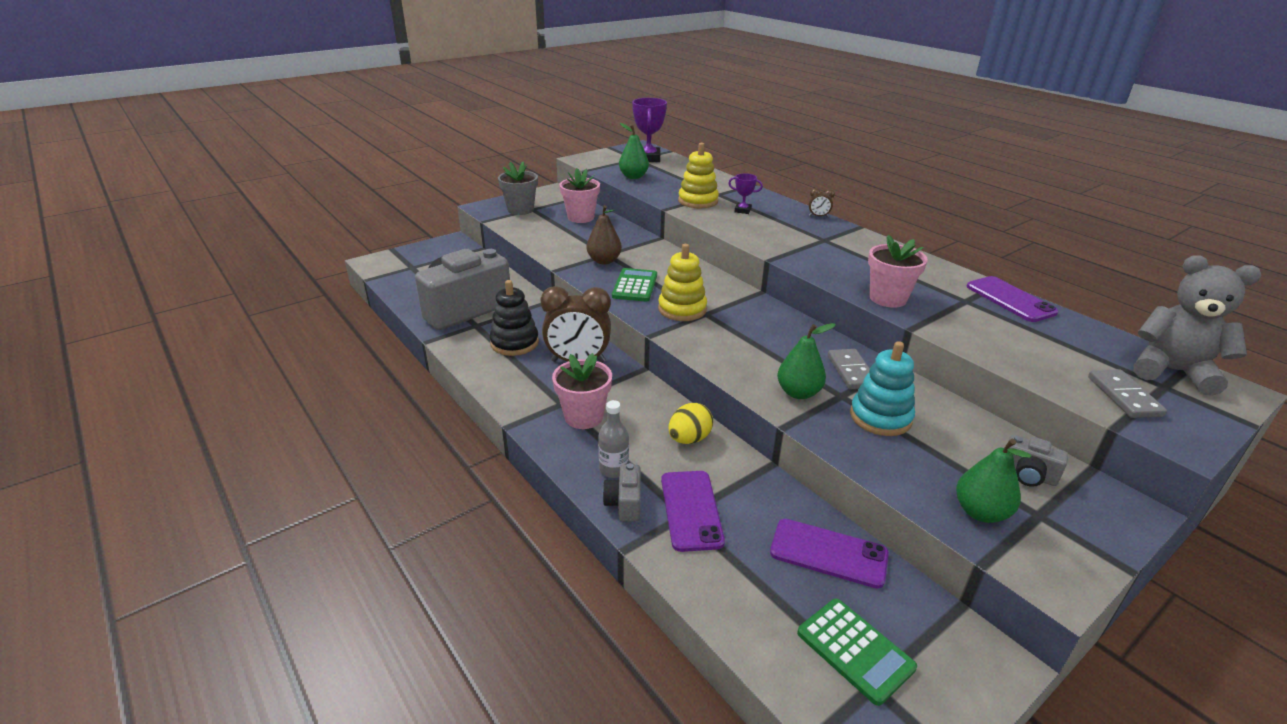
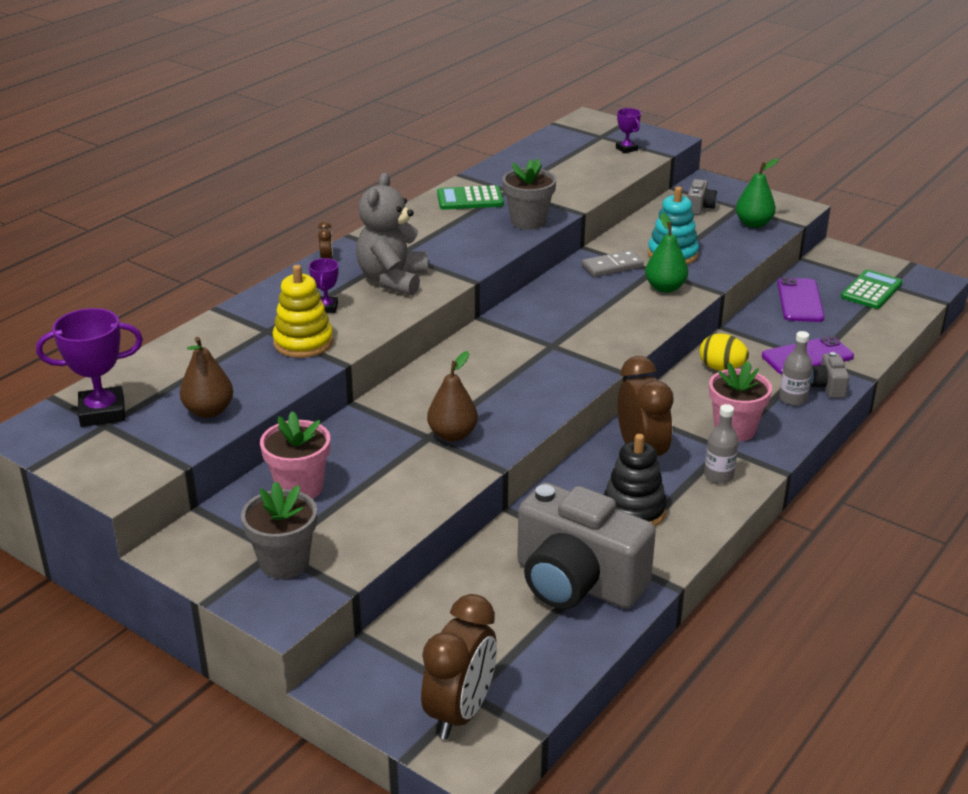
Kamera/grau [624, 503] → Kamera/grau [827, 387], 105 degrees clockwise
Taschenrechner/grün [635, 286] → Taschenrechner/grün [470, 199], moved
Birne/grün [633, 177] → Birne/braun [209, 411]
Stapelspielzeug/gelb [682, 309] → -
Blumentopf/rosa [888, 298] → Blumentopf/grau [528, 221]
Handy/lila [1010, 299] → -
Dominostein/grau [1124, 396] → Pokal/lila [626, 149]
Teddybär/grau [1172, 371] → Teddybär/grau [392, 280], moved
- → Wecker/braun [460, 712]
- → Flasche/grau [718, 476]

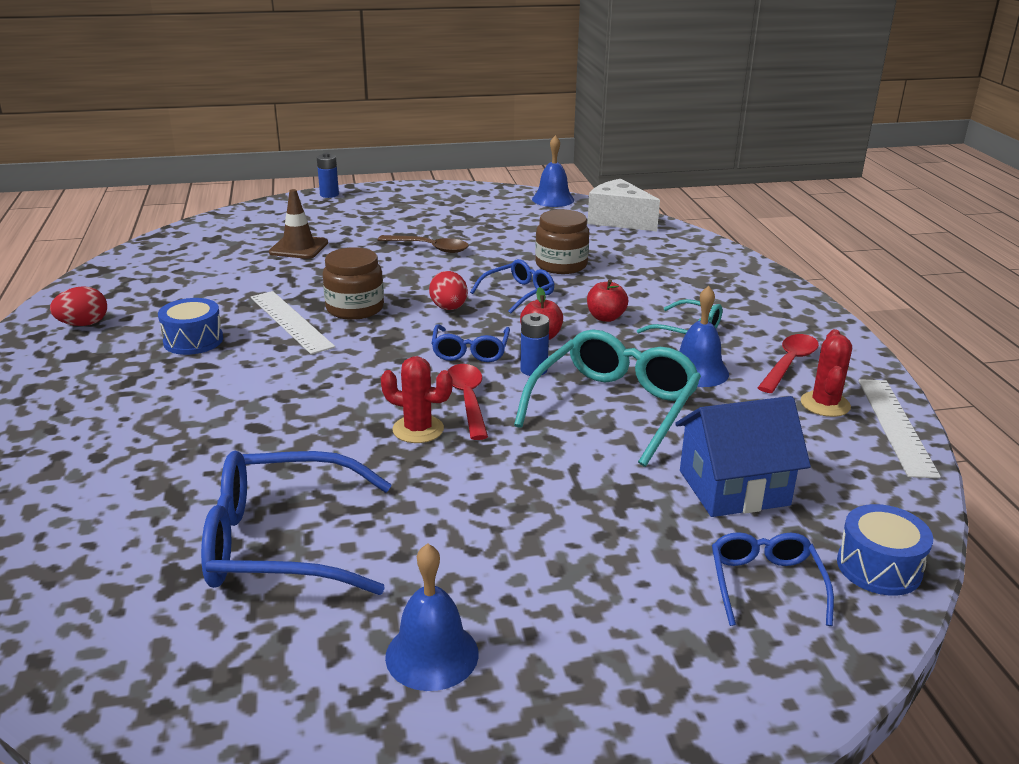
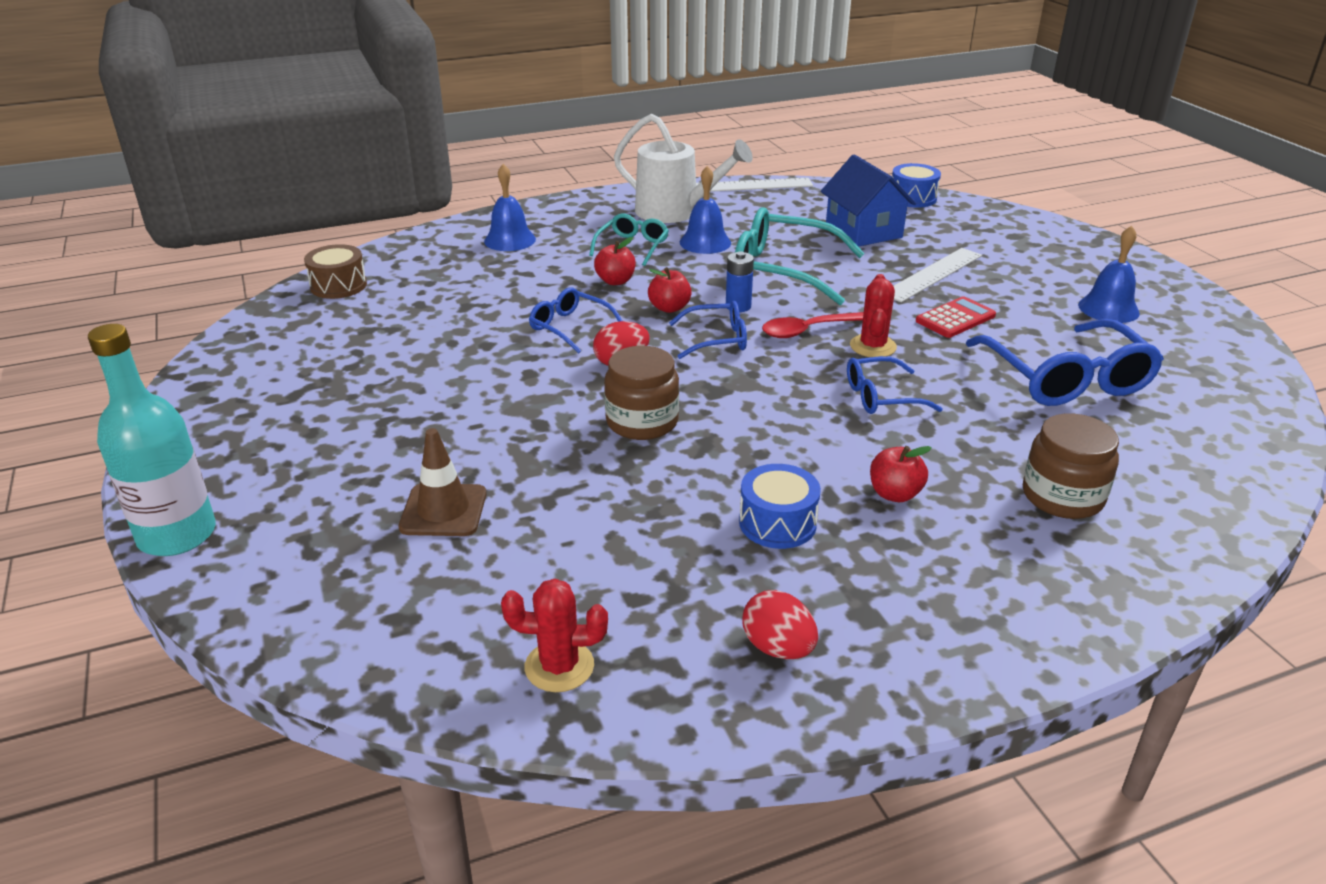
Lineal/weiß [291, 321] → Lineal/weiß [932, 274], moved
Batterie/blau [329, 195] → Flasche/türkis [177, 535]
Löffel/braun [429, 248] → -
Glocke/blau [553, 199] → Glocke/blau [510, 240], moved
Einmachglas/braun [561, 265] → Einmachglas/braun [1062, 496], moved
Käse/weiß [619, 220] → Trommel/braun [338, 286]
Brille/blau [765, 584] → Brille/blau [881, 397], moved
Löffel/rot [789, 364] → Gießkanne/weiß [675, 212]
Kaktus/rot [825, 404] → Kaktus/rot [559, 666], moved
- → Apfel/rot [895, 494]
- → Taschenrechner/rot [955, 318]

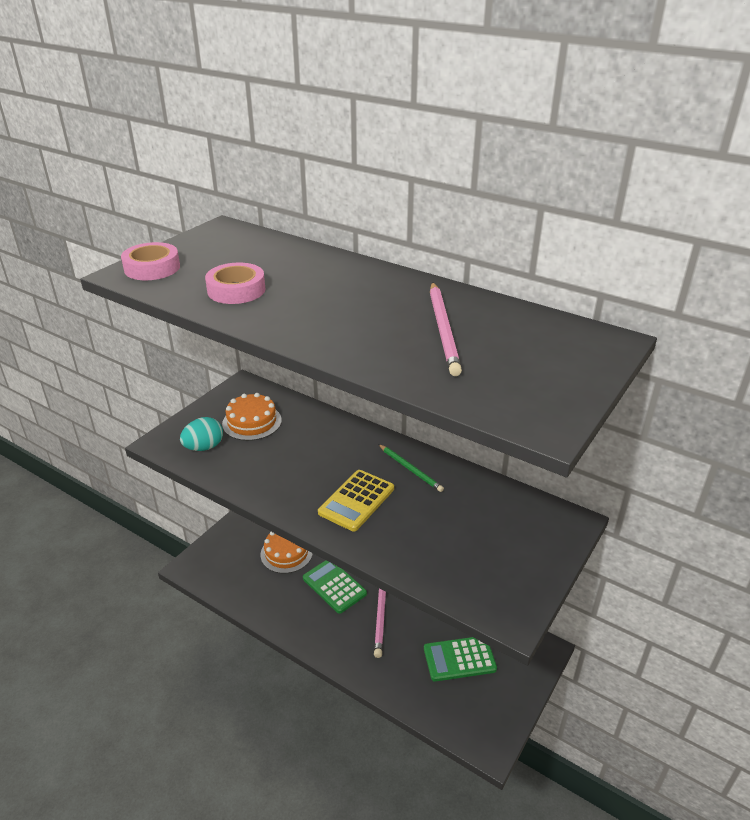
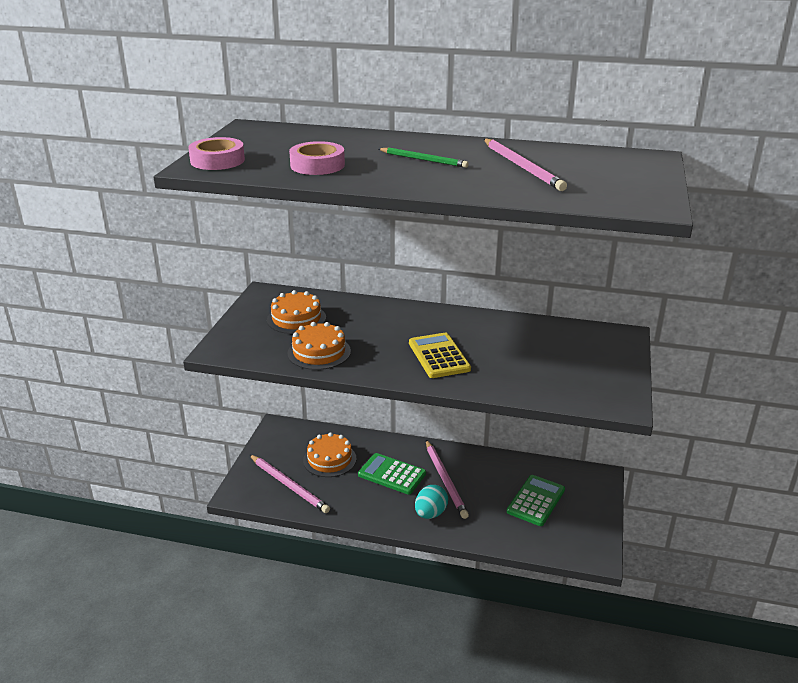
Ei/türkis [204, 447] → Ei/türkis [430, 513], moved
Taschenrechner/gelb [356, 500] → Taschenrechner/gelb [439, 356], 150 degrees clockwise
Bleistift/grün [410, 469] → Bleistift/grün [423, 160], moved
Taschenrechner/grün [459, 659] → Taschenrechner/grün [536, 501], 150 degrees clockwise
- → Bleistift/rosa [289, 485]
- → Kuchen/orange [319, 352]

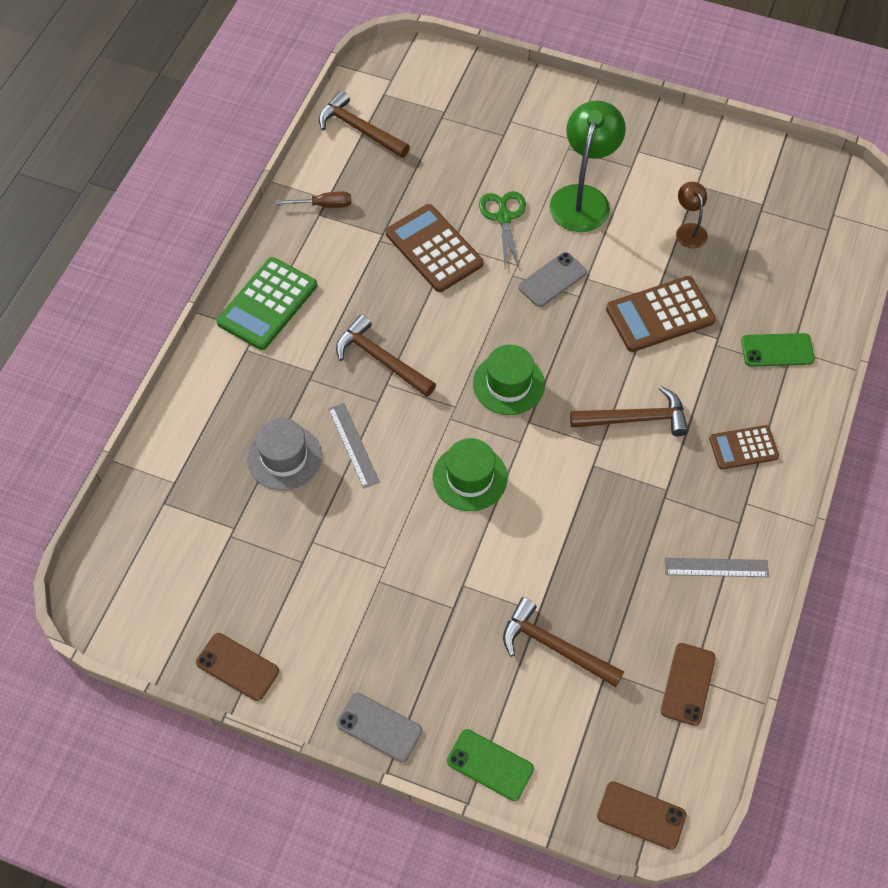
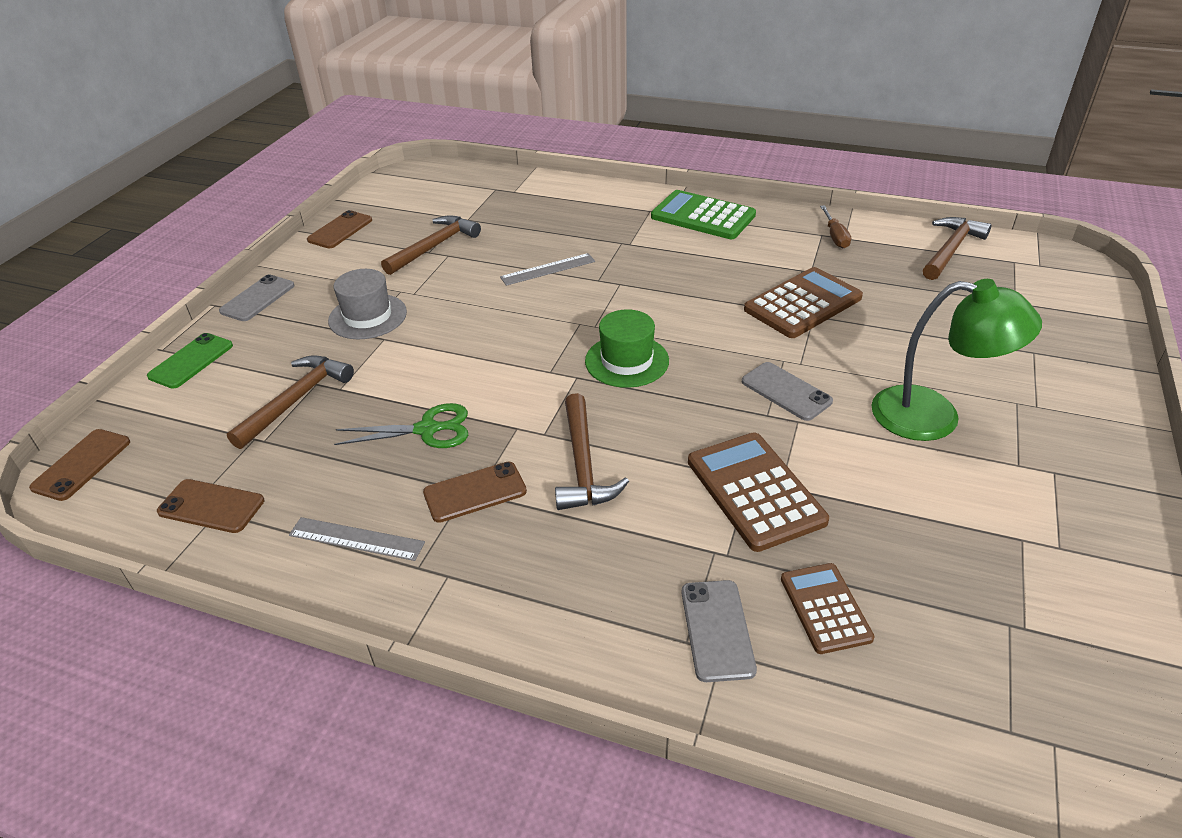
Hut/grau [284, 457] → Hut/grau [367, 316], moved
Hammer/braun [381, 359] → Hammer/braun [434, 247], moved
Hut/grün [470, 477] → -
Schere/grün [504, 217] → Schere/grün [427, 429], moved
Lineal/grau [716, 567] → Lineal/grau [356, 539], 75 degrees counterclockwise
Lampe/braun [689, 230] → -
Taschenrechner/braun [743, 448] → Taschenrechner/braun [825, 608], moved
Handy/grün [777, 350] → Handy/grau [717, 630]
- → Handy/braun [475, 492]

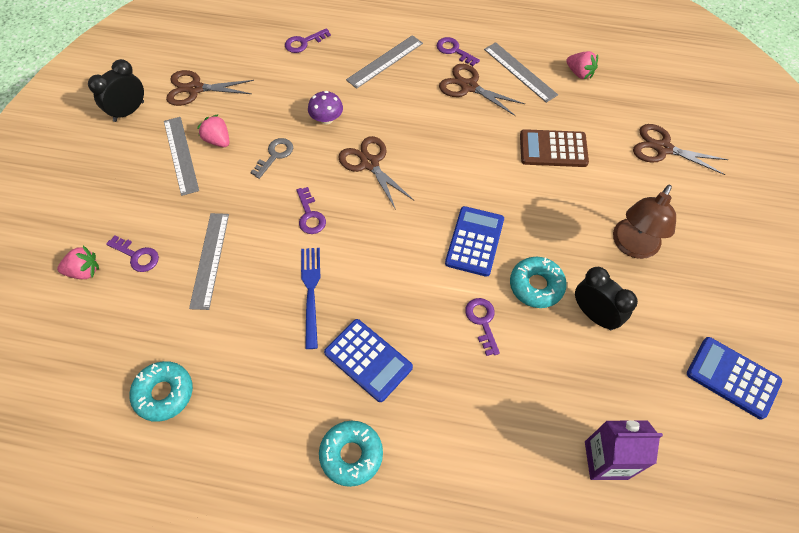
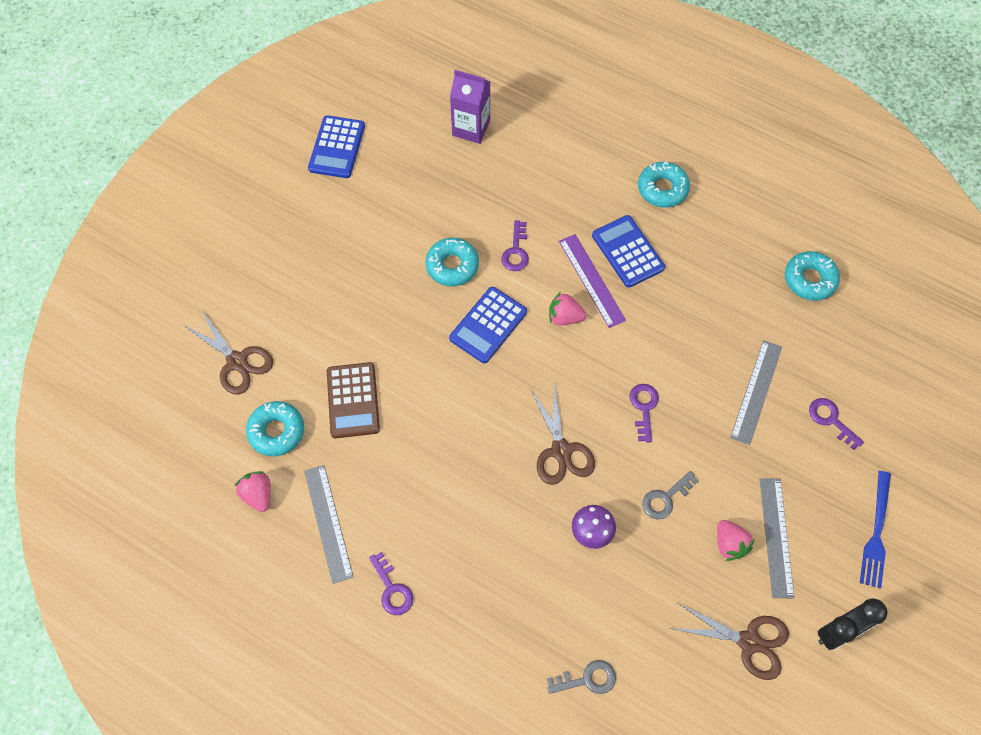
Erdbeere/rosa [84, 271] → Erdbeere/rosa [565, 317], moved
Schlüssel/lila [304, 42] → Schlüssel/grau [587, 679]
Gabel/blau [311, 292] → Gabel/blau [876, 533], moved
Lineal/grau [385, 61] → -
Schere/braun [469, 87] → -
Taschenrechner/braun [553, 149] → Taschenrechner/braun [353, 400], 60 degrees clockwise
Wecker/schwarz [594, 315] → -
Lampe/braun [632, 246] → -
Taschenrechner/blau [732, 377] → Taschenrechner/blau [337, 147], 45 degrees clockwise
- → Donut/türkis [276, 431]
- → Lineal/lila [591, 280]

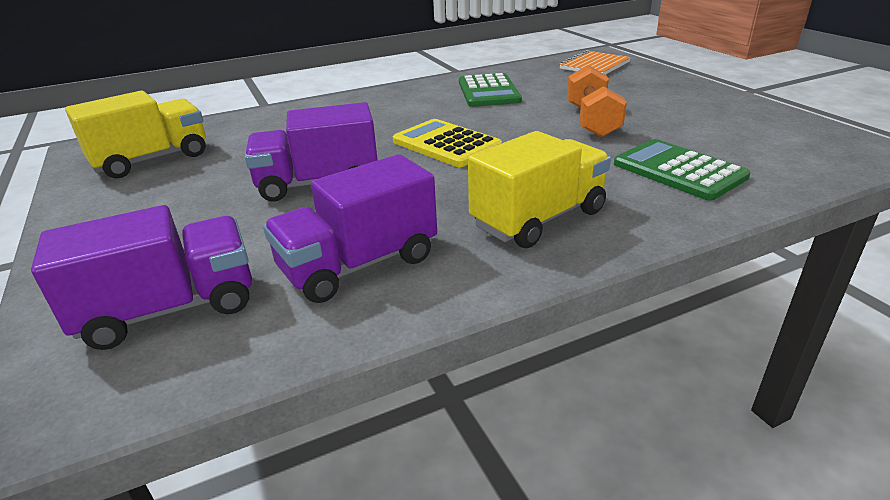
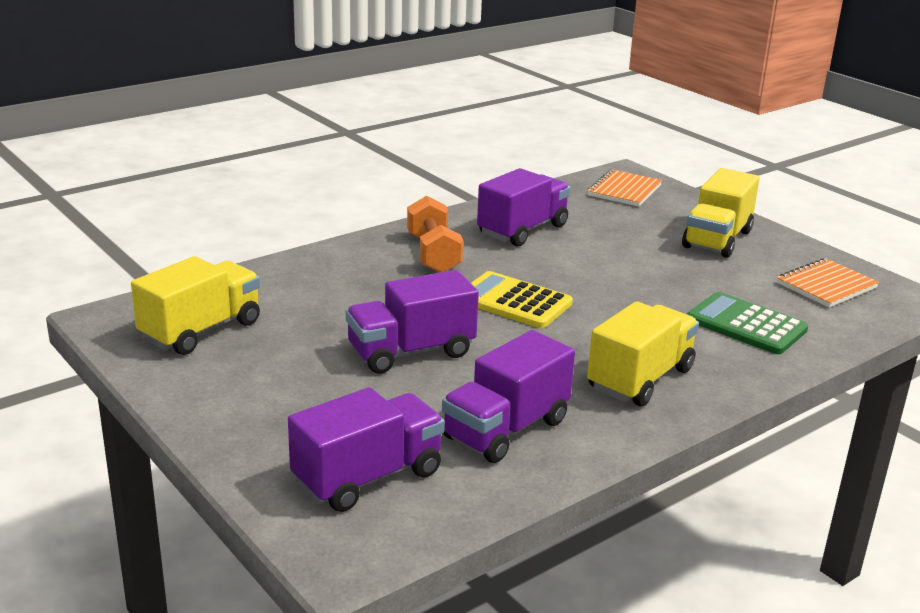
Taschenrechner/grün [488, 91] → Lastwagen/lila [522, 230]
Hantel/orange [592, 121] → Hantel/orange [433, 254], moved
- → Lastwagen/gelb [717, 239]
- → Notizbuch/orange [826, 285]

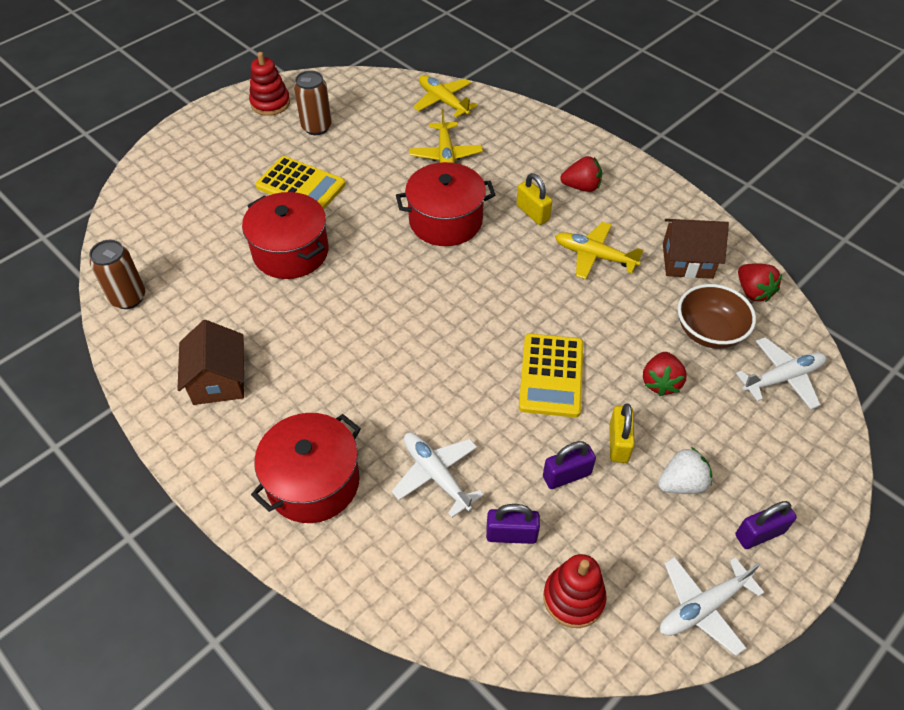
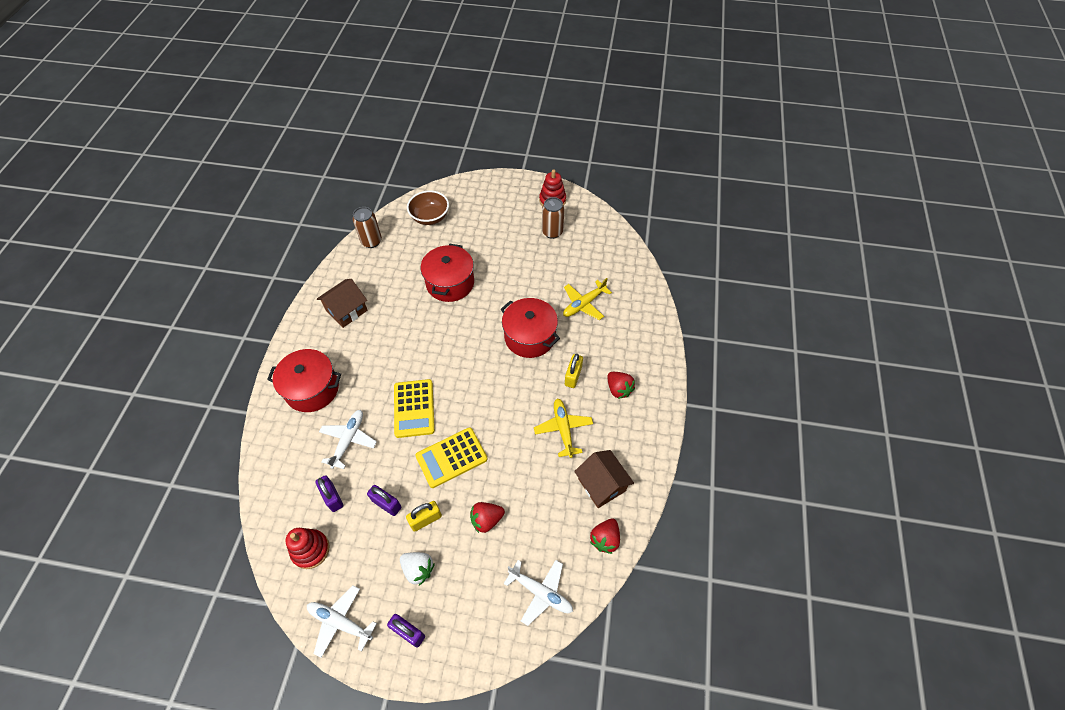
Taschenrechner/gelb [301, 185] → Taschenrechner/gelb [414, 408], moved
Flugzeug/gelb [443, 101] → -
Schüssel/braun [709, 332] → Schüssel/braun [430, 217], moved

